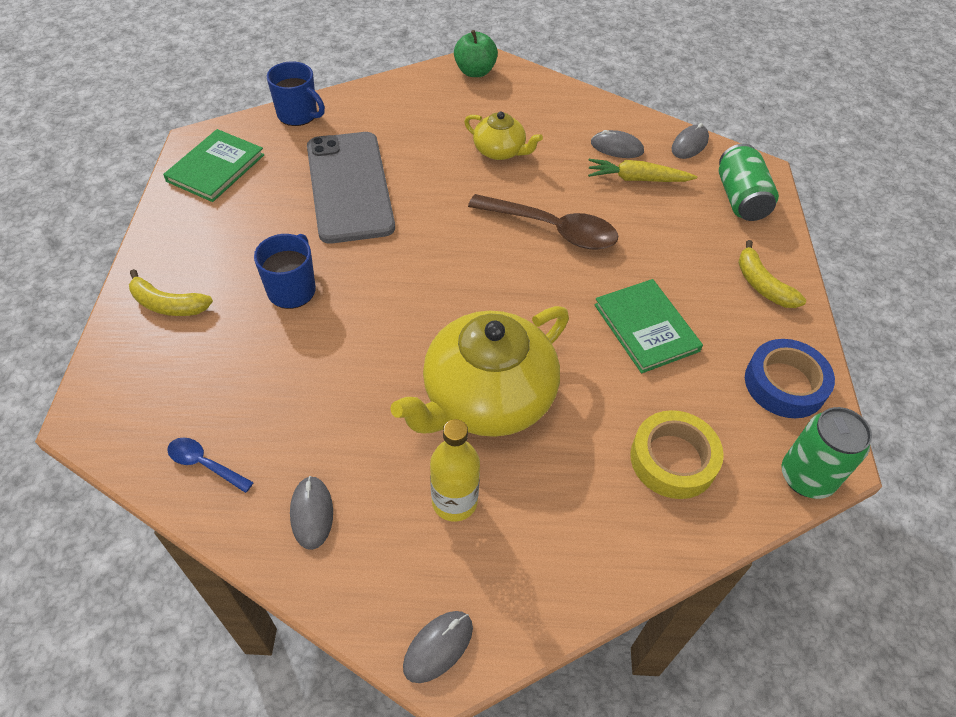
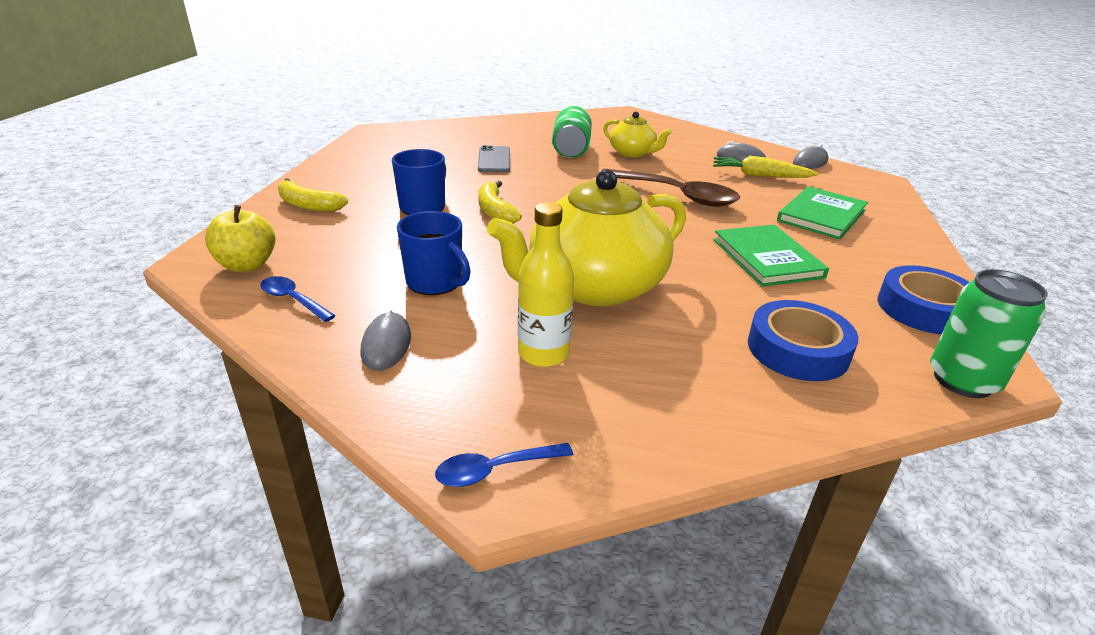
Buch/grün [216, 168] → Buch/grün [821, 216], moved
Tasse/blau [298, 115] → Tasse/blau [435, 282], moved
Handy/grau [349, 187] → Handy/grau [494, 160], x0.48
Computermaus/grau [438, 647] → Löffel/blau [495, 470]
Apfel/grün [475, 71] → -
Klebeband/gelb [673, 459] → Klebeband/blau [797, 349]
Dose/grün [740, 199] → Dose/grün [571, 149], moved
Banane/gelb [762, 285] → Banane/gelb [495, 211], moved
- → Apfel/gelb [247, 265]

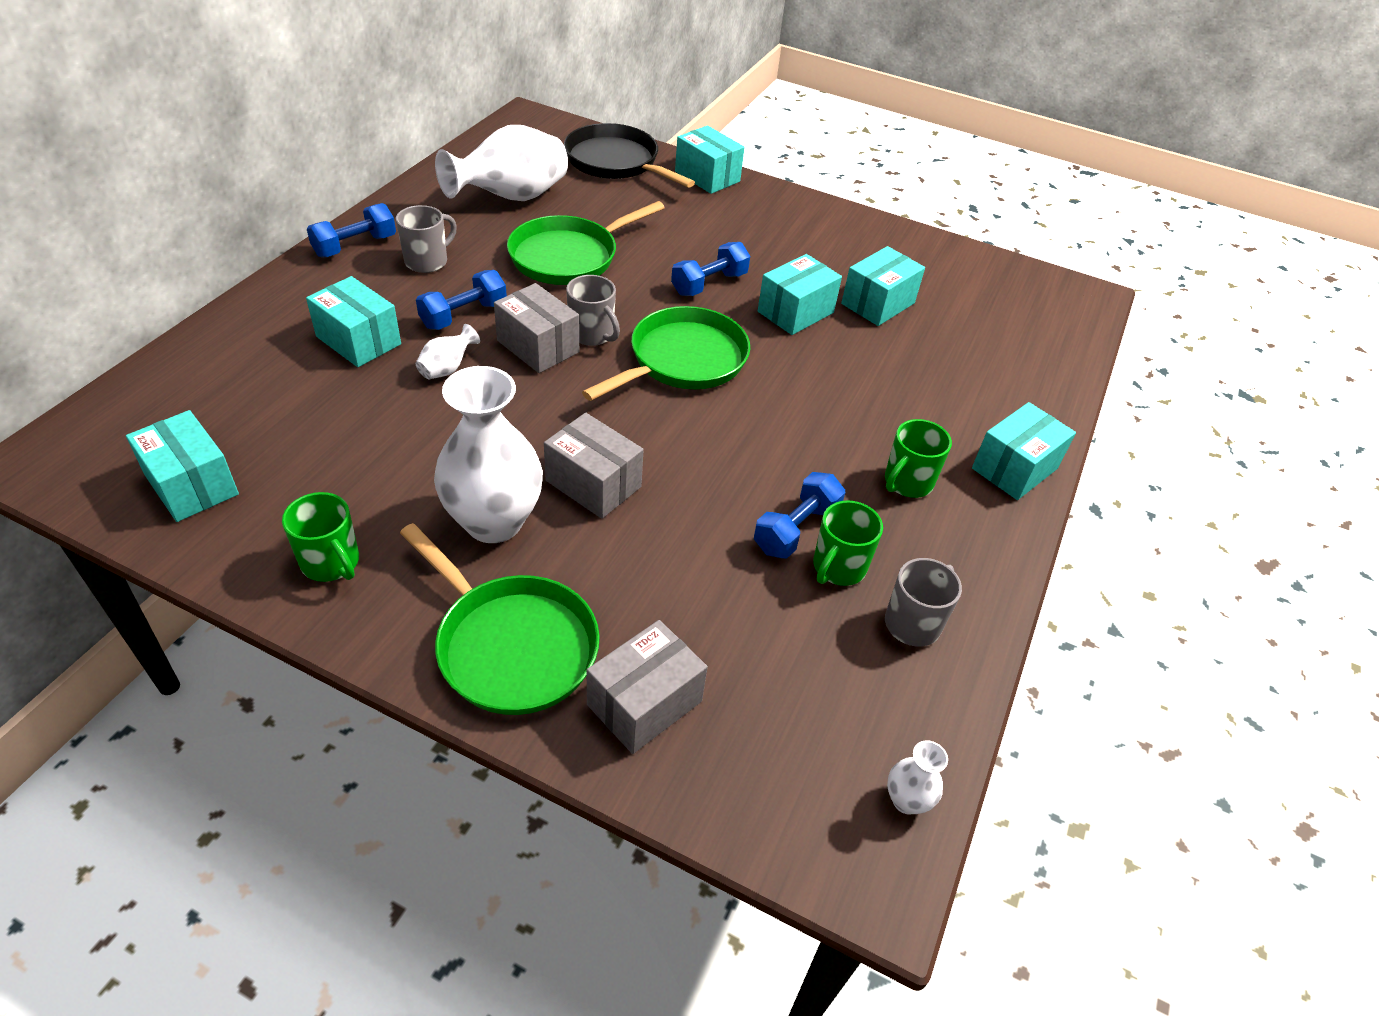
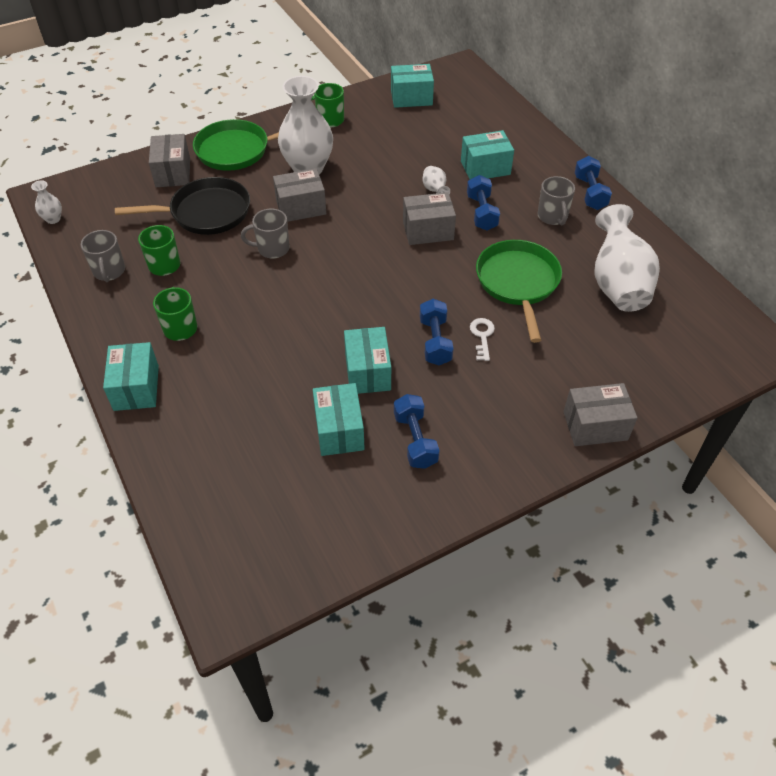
Pfanne/schwarz [616, 162] → Pfanne/schwarz [205, 213], moved
Tasse/grau [592, 334] → Tasse/grau [272, 249], moved
Pfanne/grün [683, 360] → -
Schachtel/türkis [707, 176] → Schachtel/grau [595, 426]
Hantel/blau [796, 529] → Hantel/blau [415, 440], moved
- → Schlüssel/weiß [482, 336]

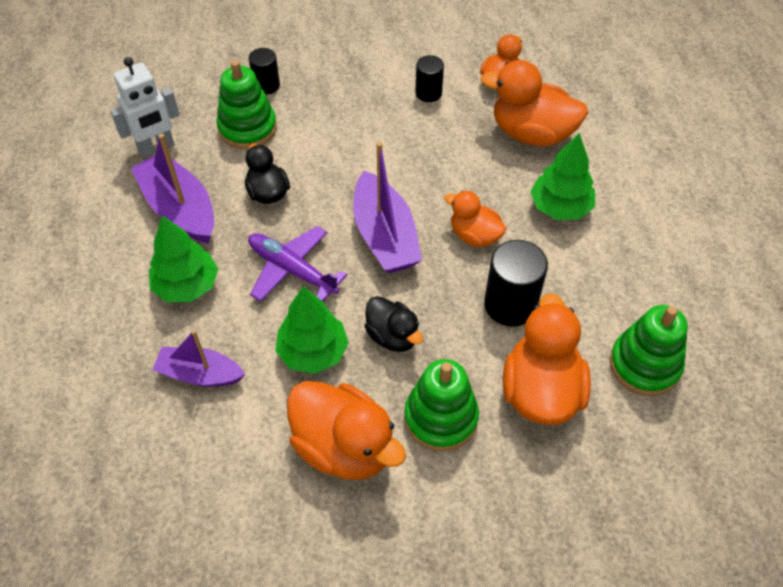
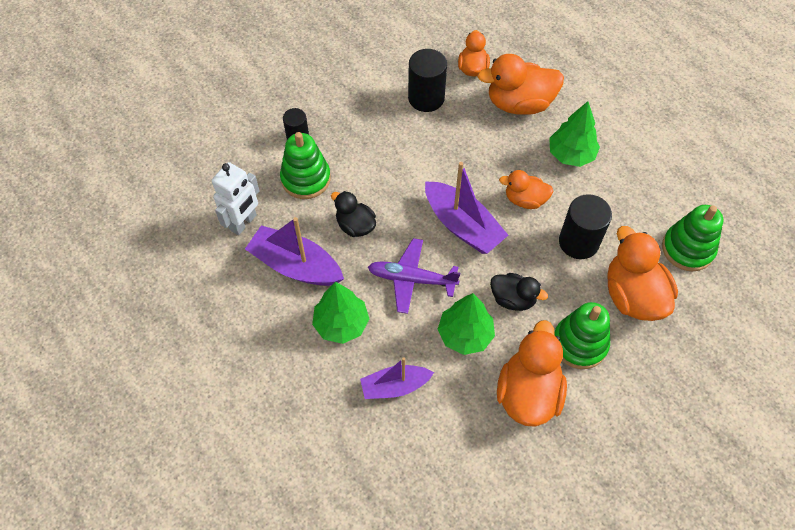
Ente/orange [344, 447] → Ente/orange [528, 393], 90 degrees counterclockwise
Vollzylinder/schwarz [428, 93] → Vollzylinder/schwarz [426, 98], x1.66

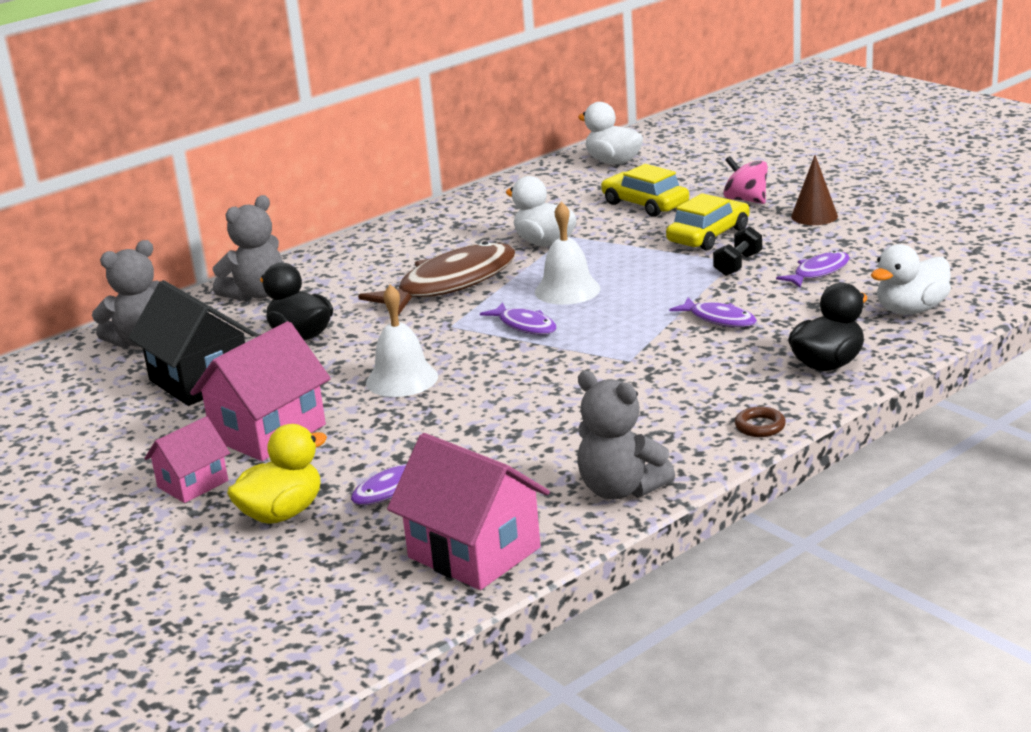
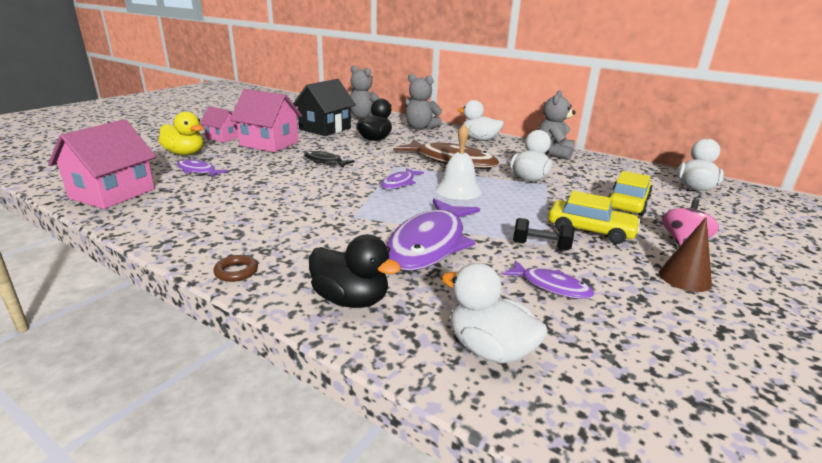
Glocke/weiß [402, 379] → Fisch/schwarz [325, 162]
Teddybär/grau [620, 489] → Teddybär/grau [553, 153], moved
Fisch/lila [719, 319] → Fisch/lila [430, 244], x2.03
- → Ente/weiß [479, 139]

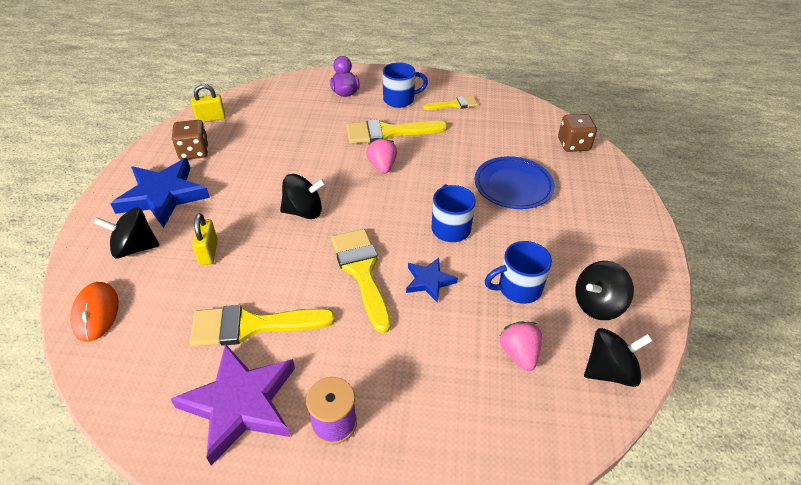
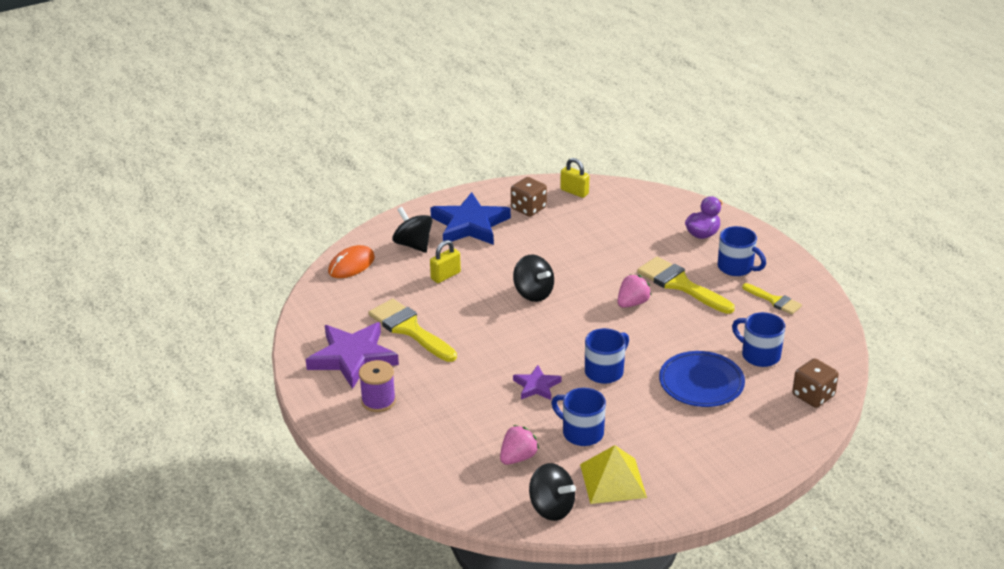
Pinsel/gelb [362, 272] → -
Stern/blau [429, 281] → Stern/lila [536, 386]
Kreisel/schwarz [597, 305] → Pyramide/gelb [613, 480]
- → Tasse/blau [759, 355]

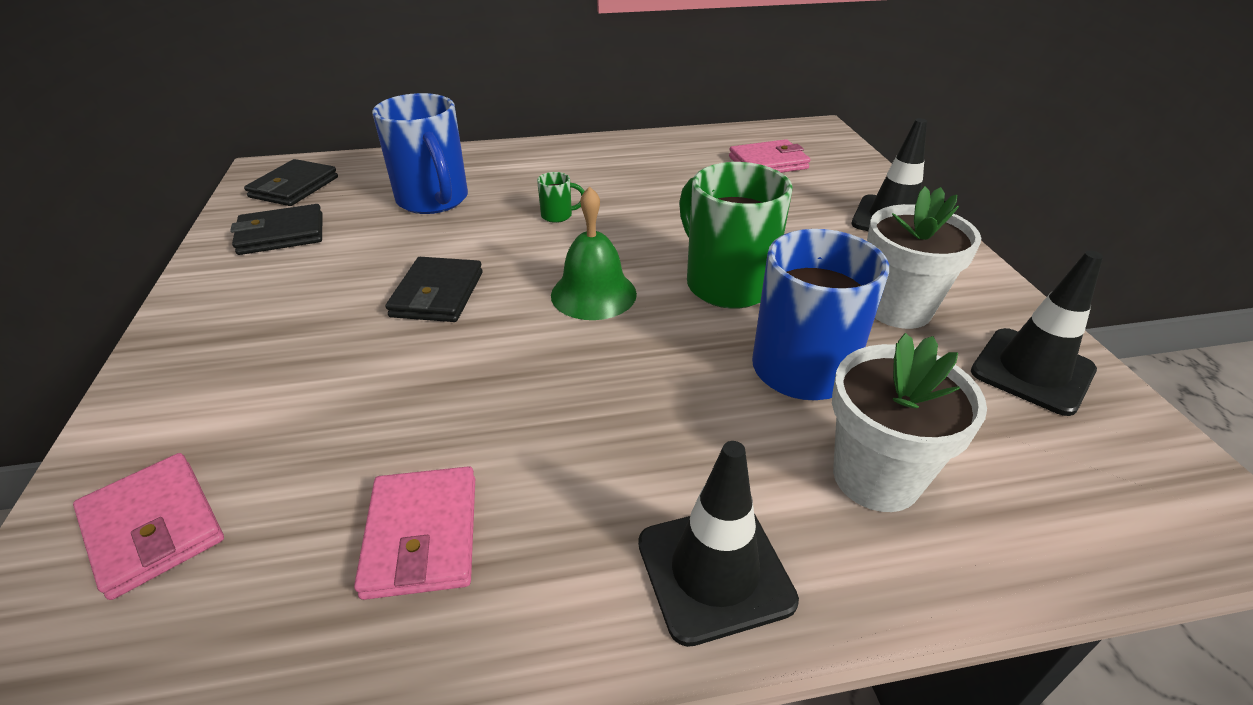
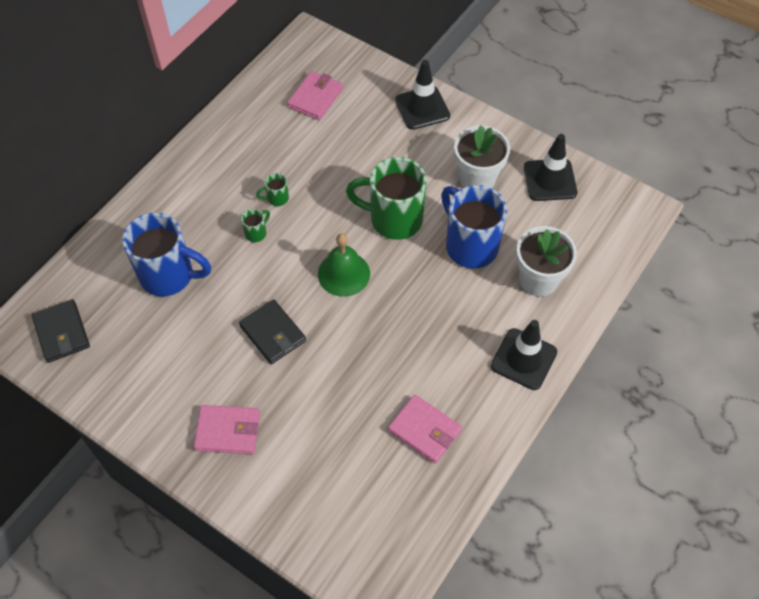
Geldbörse/rosa [153, 527] → Geldbörse/rosa [228, 431], moved
Geldbörse/schwarz [281, 234] → -
- → Tasse/grün [277, 198]

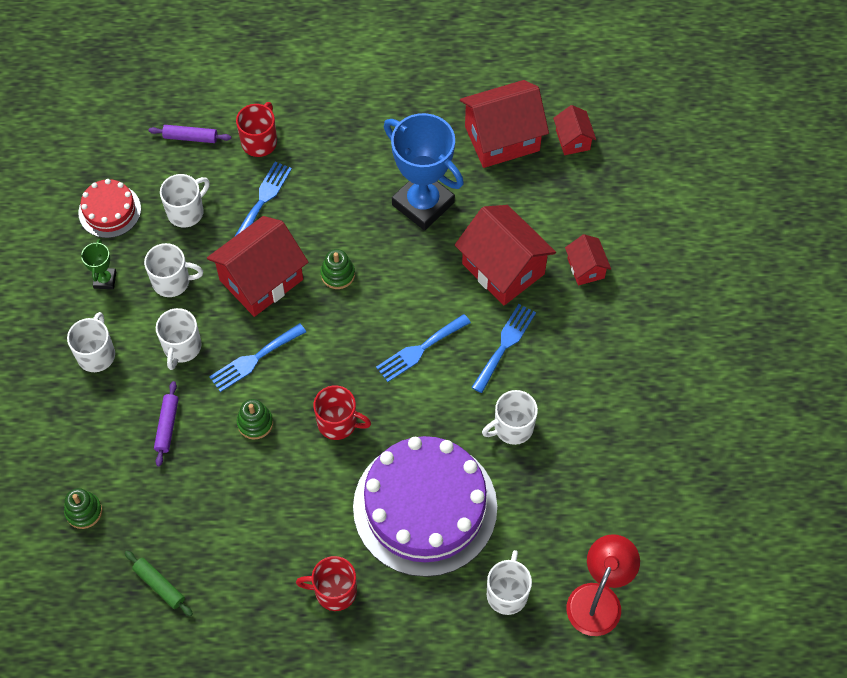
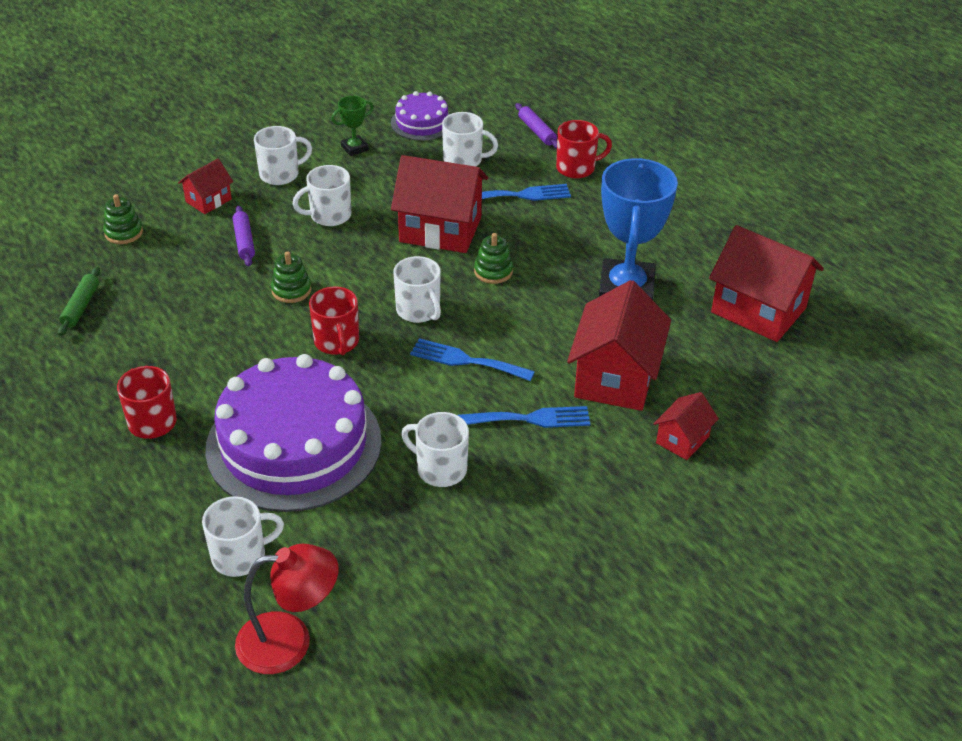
Kuchen/rot [109, 211] → Kuchen/lila [422, 122]
Tasse/weiß [172, 281] → Tasse/weiß [418, 310], moved
Nudelholz/lila [167, 426] → Nudelholz/lila [244, 241], 75 degrees counterclockwise
Gabel/blau [254, 359] → -
Haus/rot [572, 140] → Haus/rot [208, 200], moved

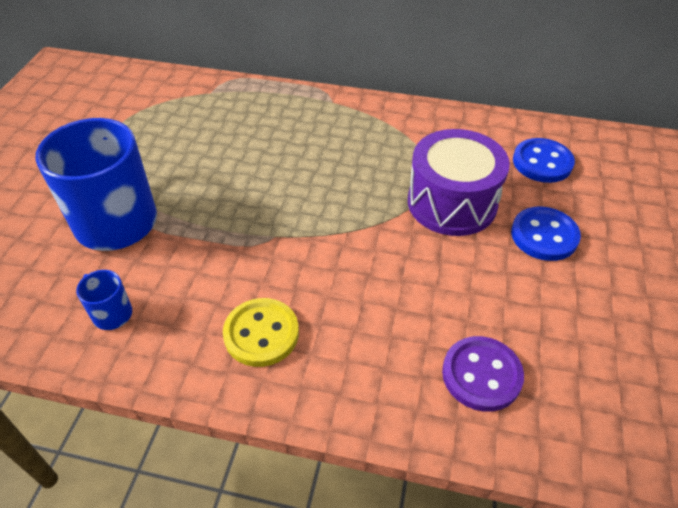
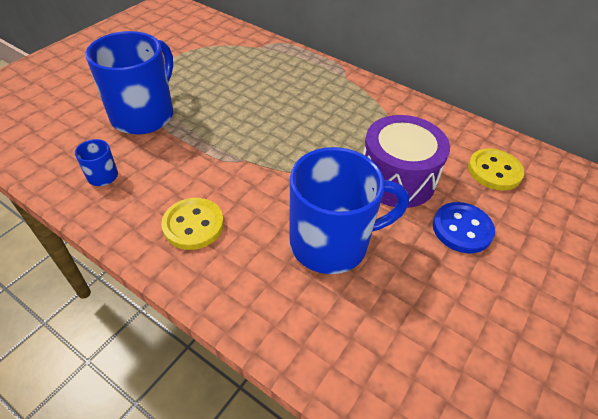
Knopf/lila [481, 375] → -
Knopf/blau [542, 162] → Knopf/gelb [494, 171]
- → Tasse/blau [331, 243]

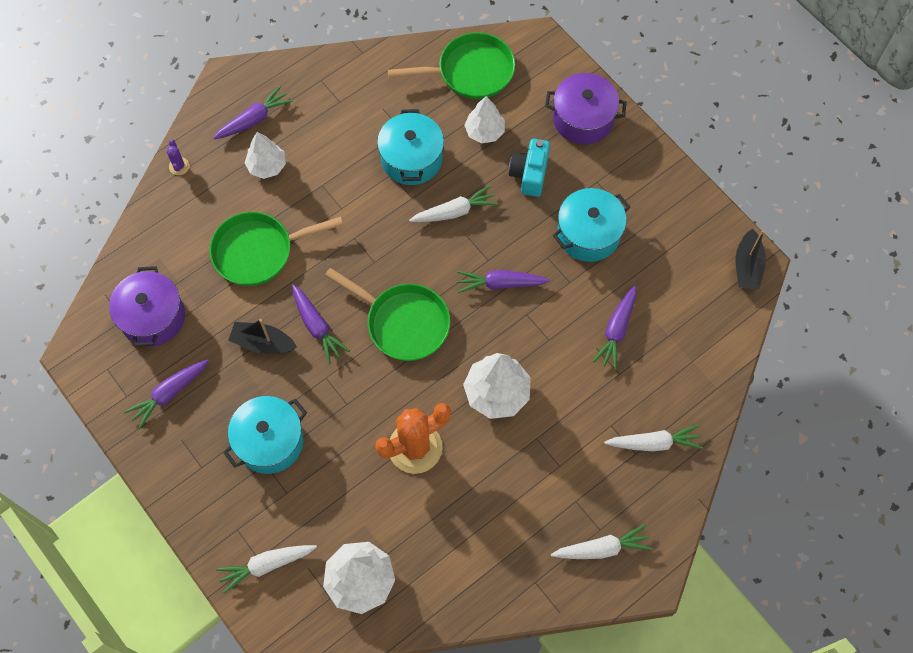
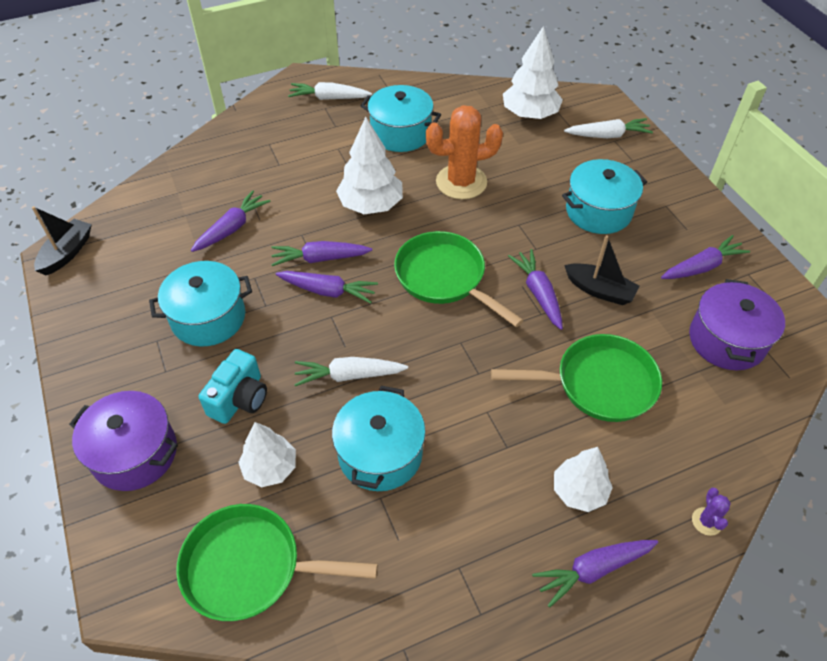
Karotte/weiß [654, 443] → -
- → Karotte/lila [320, 259]
- → Kochtopf/türkis [401, 133]

